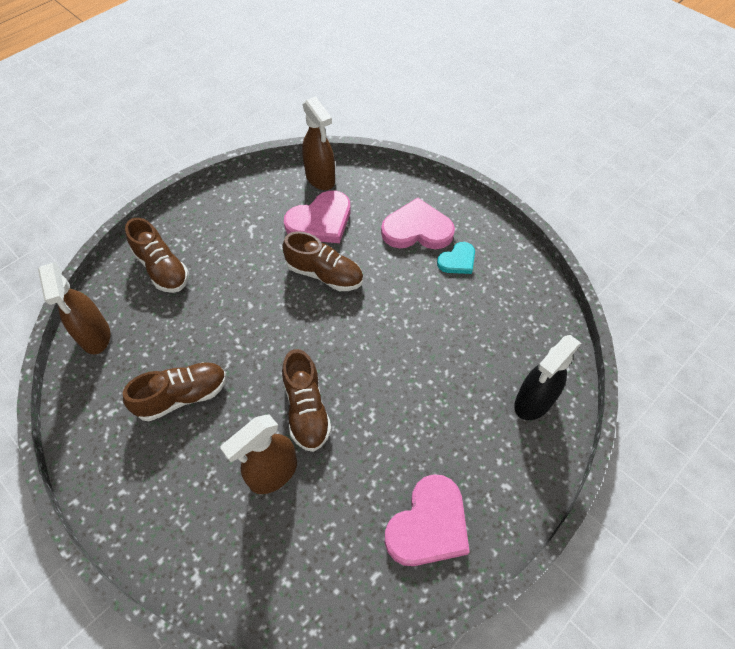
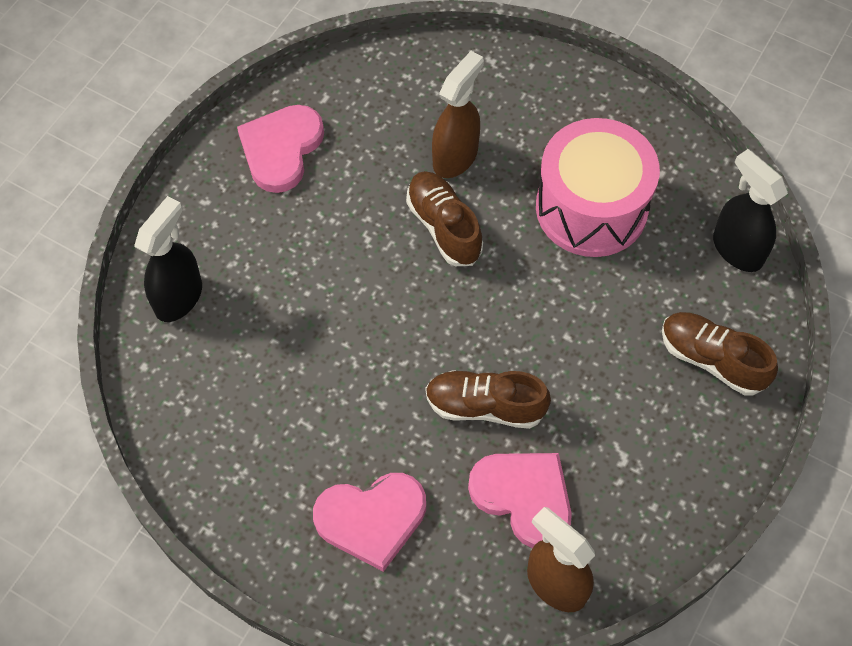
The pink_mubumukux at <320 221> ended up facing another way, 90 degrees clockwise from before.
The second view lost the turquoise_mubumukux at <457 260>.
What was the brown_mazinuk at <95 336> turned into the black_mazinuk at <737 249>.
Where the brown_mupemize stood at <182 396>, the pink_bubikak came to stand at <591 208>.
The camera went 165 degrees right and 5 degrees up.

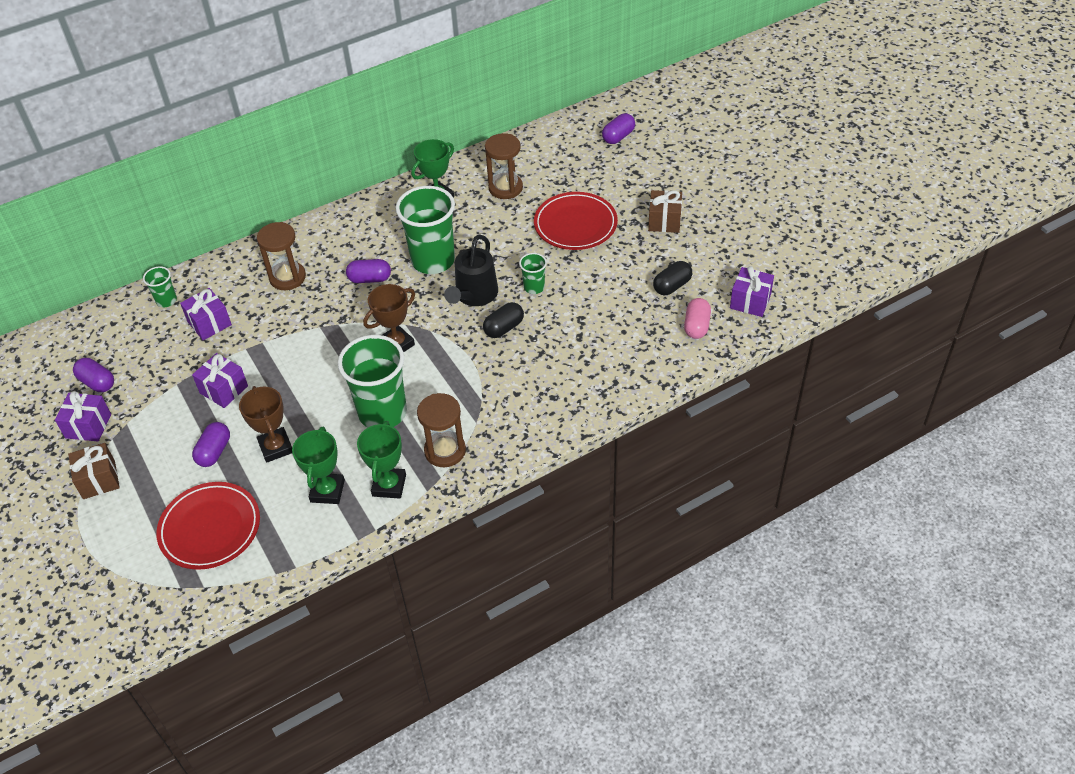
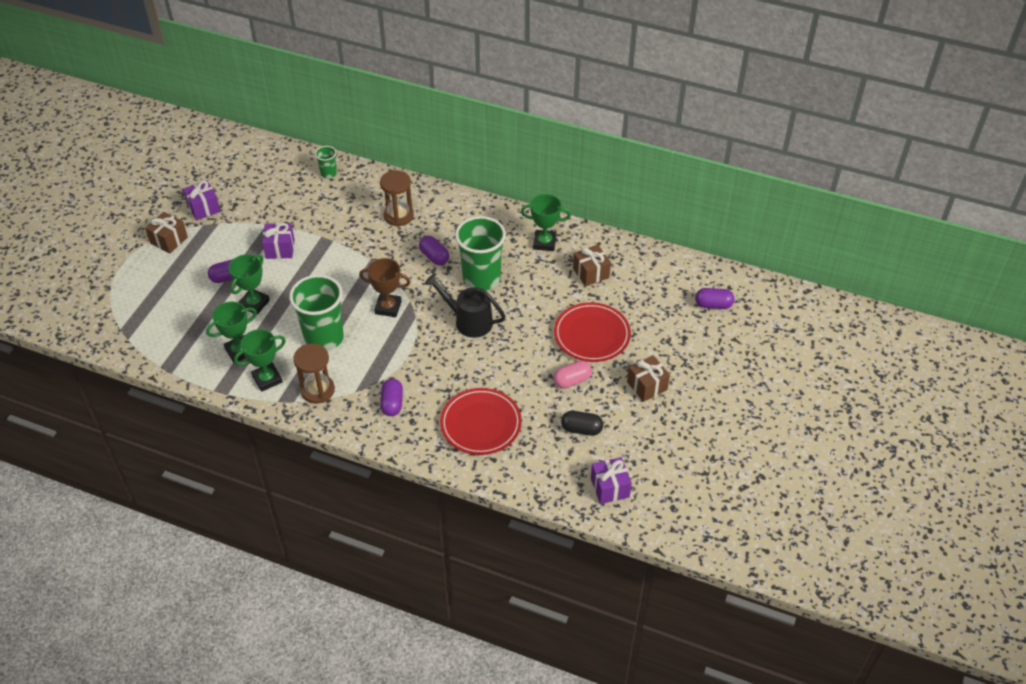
Where the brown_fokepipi stood at <505 188>, the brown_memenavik came to stand at <591 273>.
The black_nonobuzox at <474 296> ended up facing another way, 45 degrees clockwise from before.
The second view lost the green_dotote at <534 287>.
The second view lost the purple_memenavik at <209 323>.
The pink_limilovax ended up elsewhere, having gone from <696 326> to <572 380>.
The second view lost the black_limilovax at <504 328>.
The purple_limilovax ended up elsewhere, having gone from <97 382> to <392 403>.
What was the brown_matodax at <276 447> turned into the green_matodax at <254 304>.
The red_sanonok ended up elsewhere, having gone from <210 528> to <481 424>.
The camera went 50 degrees right and 0 degrees up.

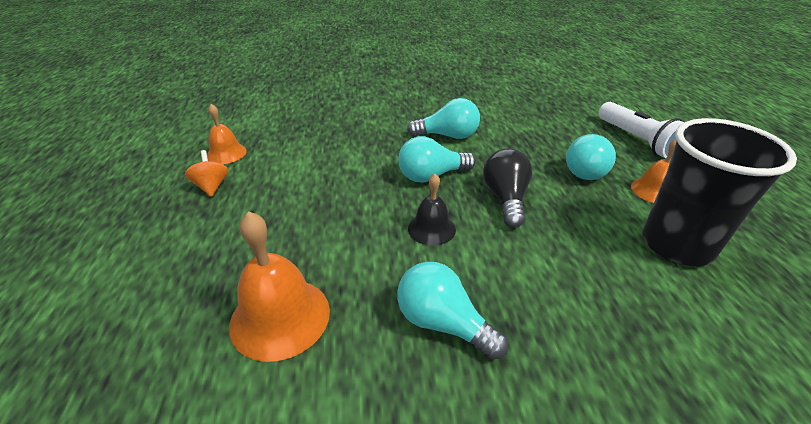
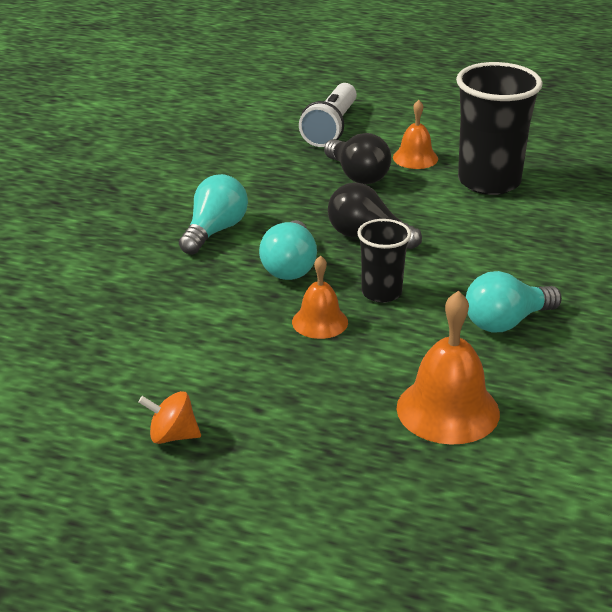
The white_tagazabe at <637 140> ended up facing another way, 105 degrees clockwise from before.
The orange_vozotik ended up elsewhere, having gone from <226 153> to <320 322>.
What was the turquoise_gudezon at <587 170> turned into the black_gudezon at <357 175>.
Where the black_vozotik stood at <431 228>, the black_dotote came to stand at <381 293>.
The camera went 65 degrees left and 5 degrees down.

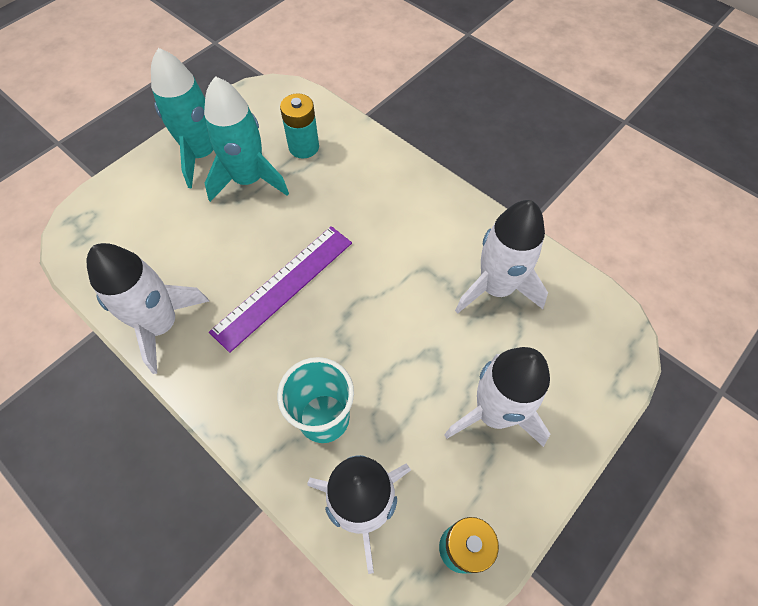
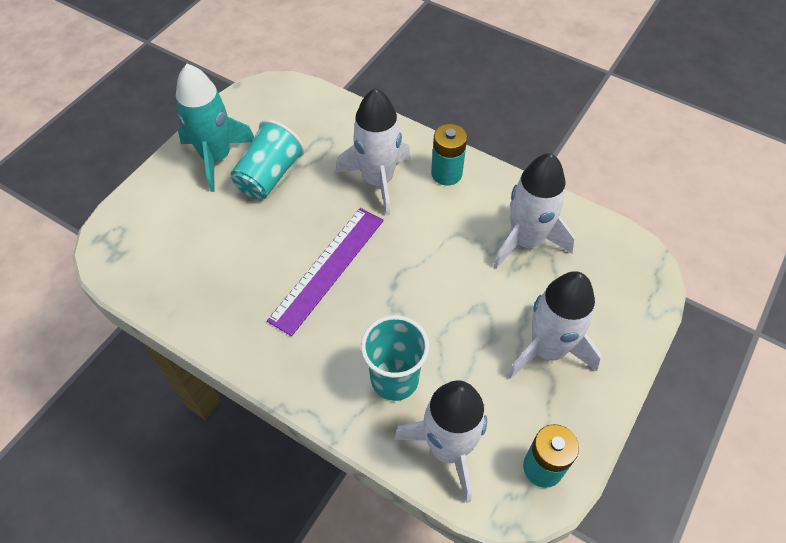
Where the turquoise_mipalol stood at <249 180>, the turquoise_dotote came to stand at <269 176>.
The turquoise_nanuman ended up elsewhere, having gone from <304 147> to <446 173>.
The white_mipalol ended up elsewhere, having gone from <161 324> to <378 180>.
The camera went 10 degrees left and 5 degrees down.

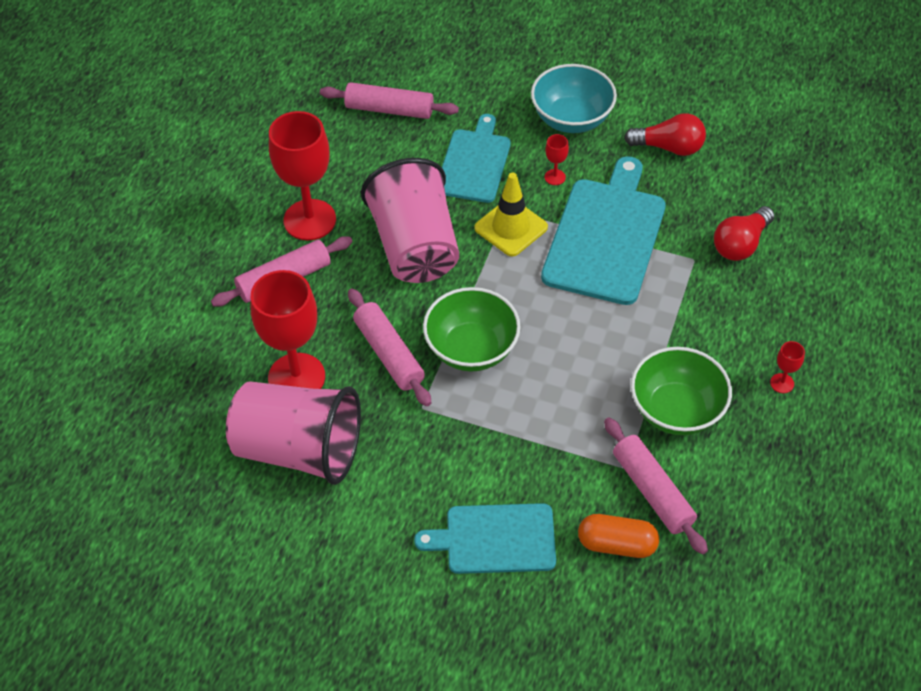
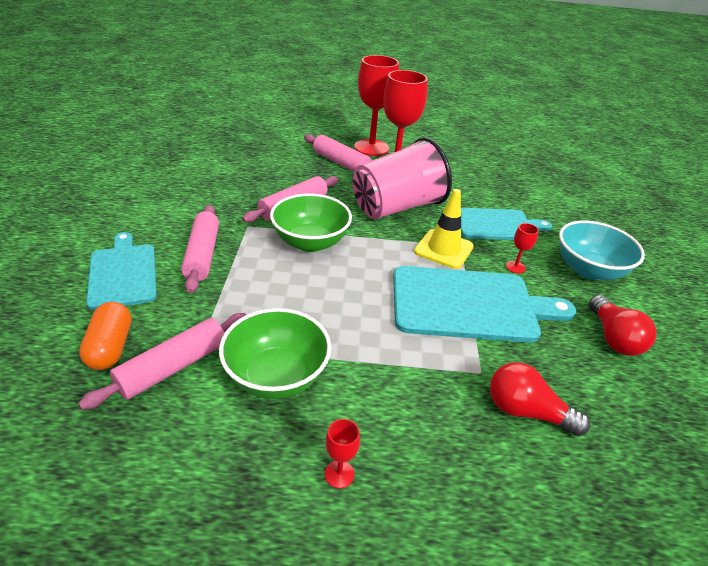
The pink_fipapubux ended up elsewhere, having gone from <389 109> to <202 254>.
The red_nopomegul ended up elsewhere, having gone from <296 377> to <371 147>.
The second view lost the pink_dotote at <299 450>.
The camera went 70 degrees right and 15 degrees down.

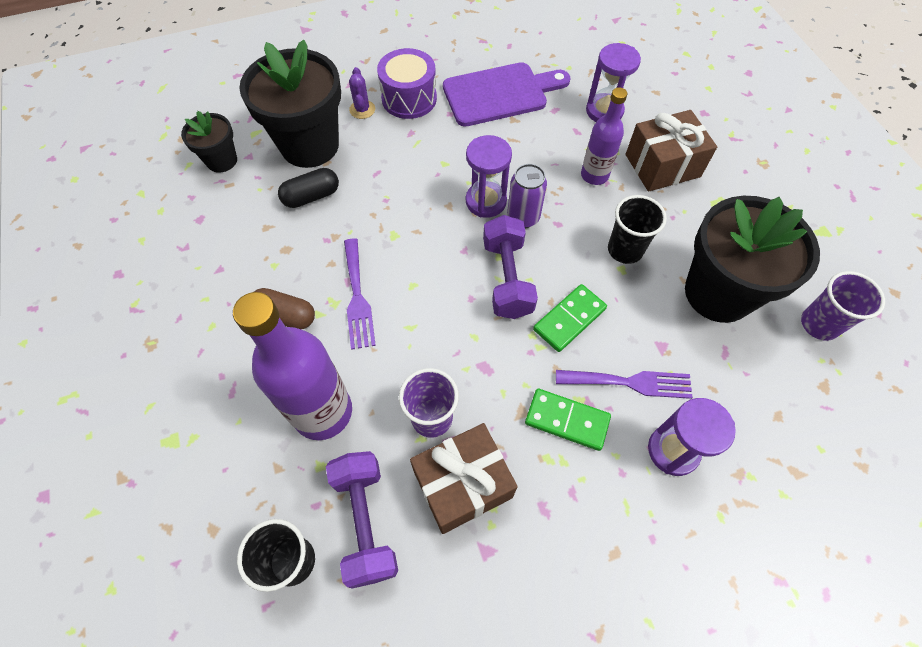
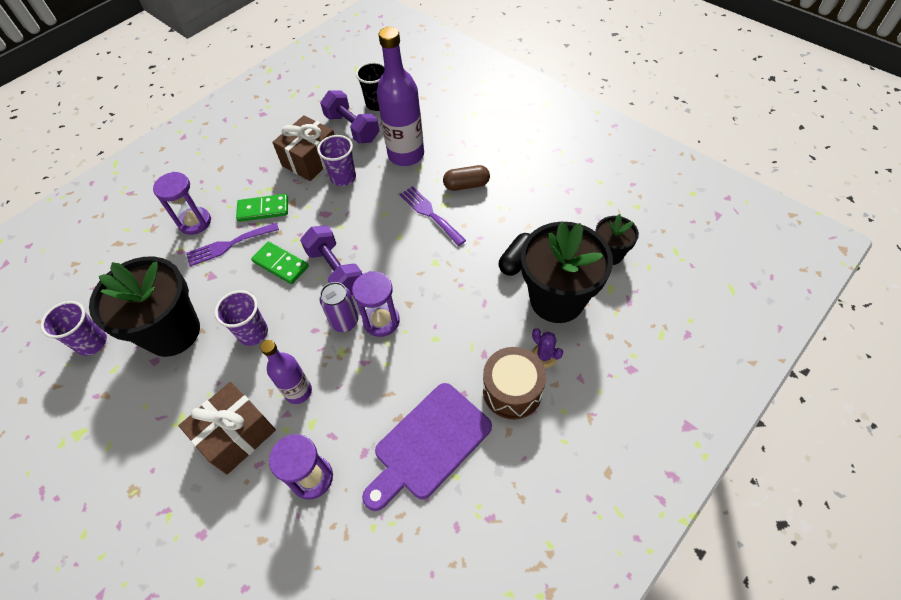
What was the purple_bubikak at <409 98> turned into the brown_bubikak at <512 391>.
What was the black_dotote at <625 250> turned into the purple_dotote at <253 333>.
The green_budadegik at <569 319> ended up facing another way, 75 degrees counterclockwise from before.
The camera went 155 degrees right and 5 degrees down.

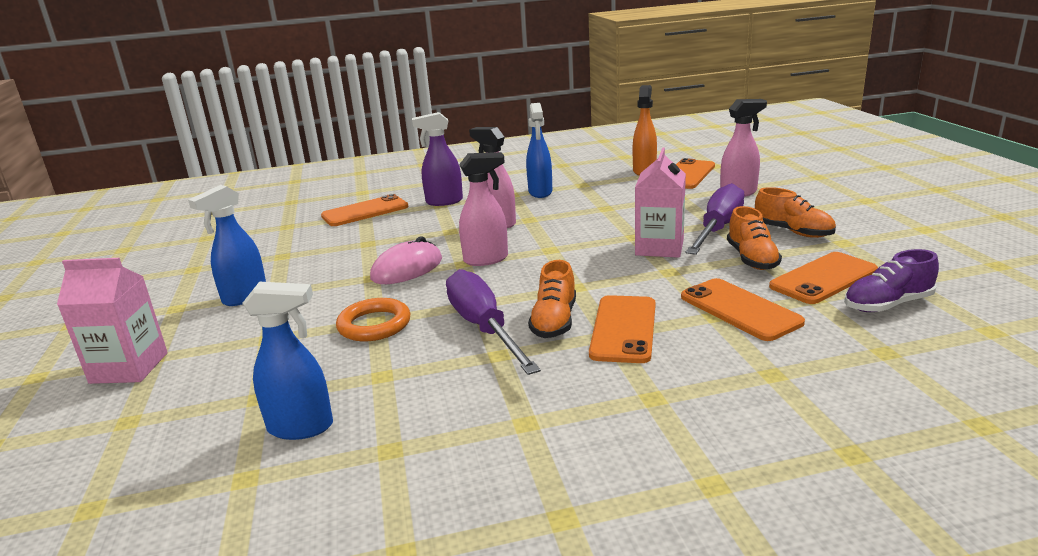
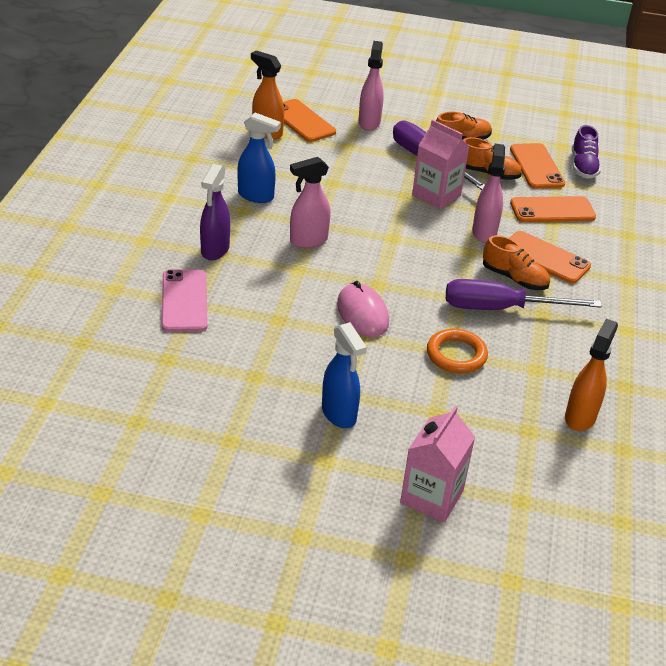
The pink_mazinuk ended up elsewhere, having gone from <486 259> to <484 232>.
What was the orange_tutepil at <365 211> turned into the pink_tutepil at <184 301>.
What was the blue_mazinuk at <301 427> turned into the orange_mazinuk at <580 417>.
The camera went 70 degrees left and 15 degrees up.

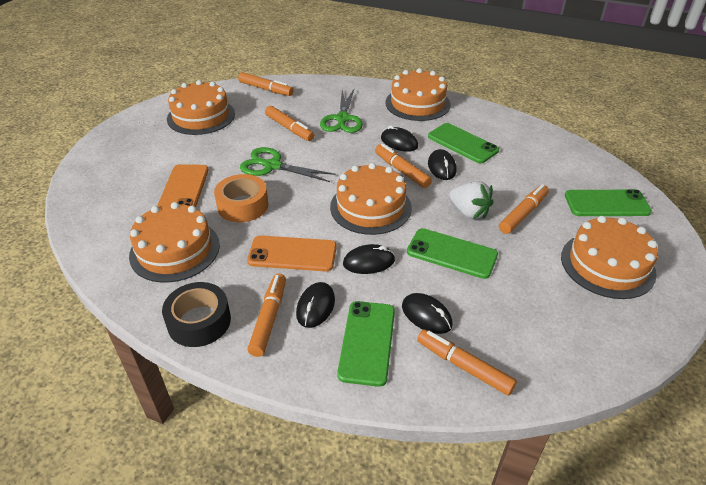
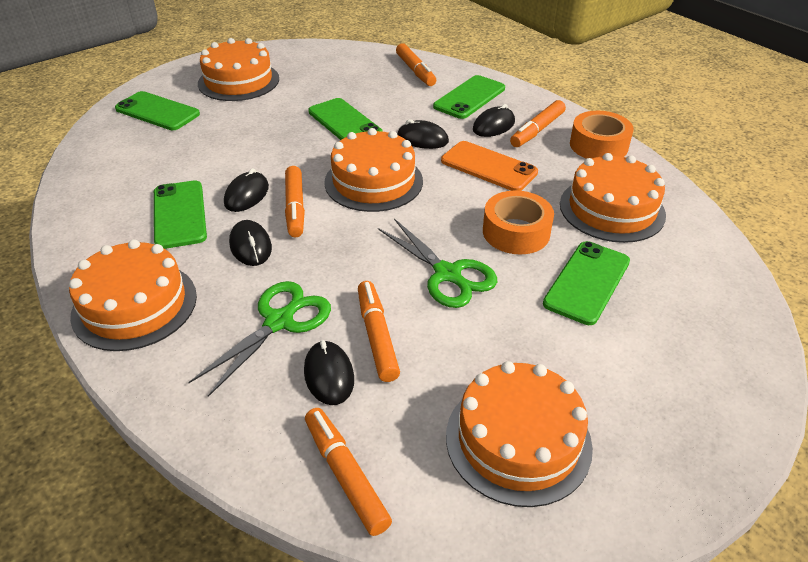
What was the orange_tutepil at <183 189> turned into the green_tutepil at <587 282>.
The second view lost the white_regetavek at <469 212>.
The second view lost the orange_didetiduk at <523 214>.
What was the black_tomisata at <199 321> turned into the orange_tomisata at <598 145>.
The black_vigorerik ended up elsewhere, having gone from <426 315> to <329 375>.
The camera went 150 degrees left and 0 degrees up.

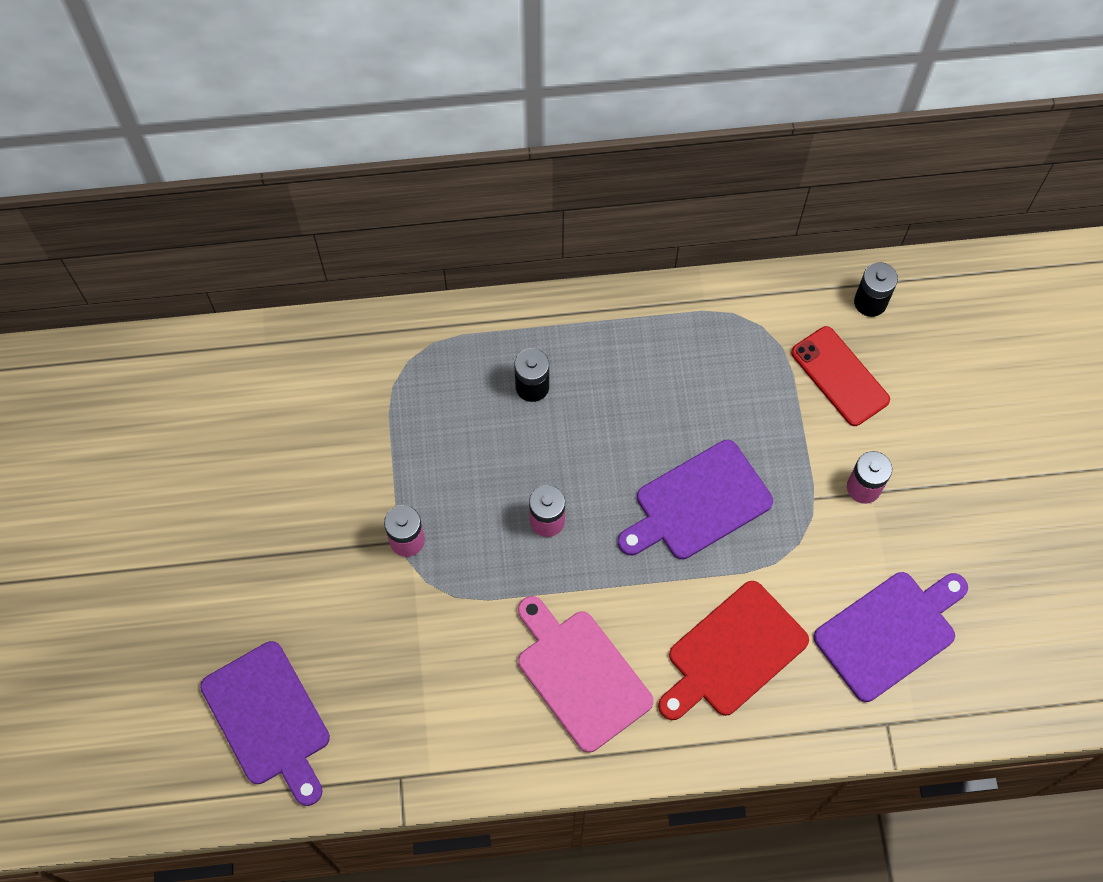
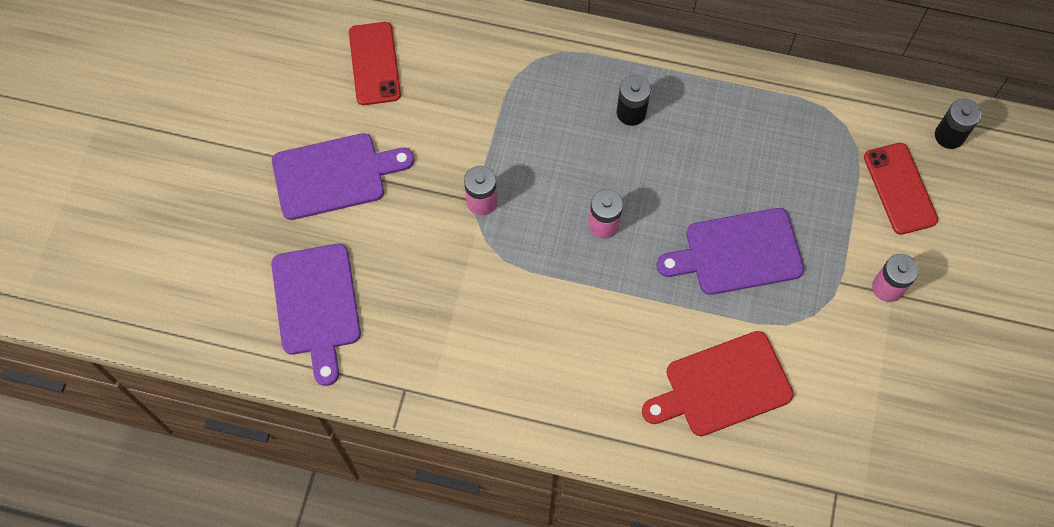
The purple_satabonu ended up elsewhere, having gone from <889 632> to <334 175>.
The second view lost the pink_satabonu at <580 675>.
The second view gained the red_tutepil at <374 64>.
The camera went 20 degrees right and 0 degrees up.

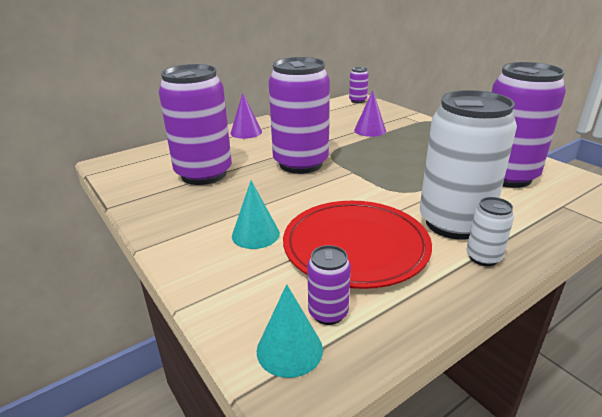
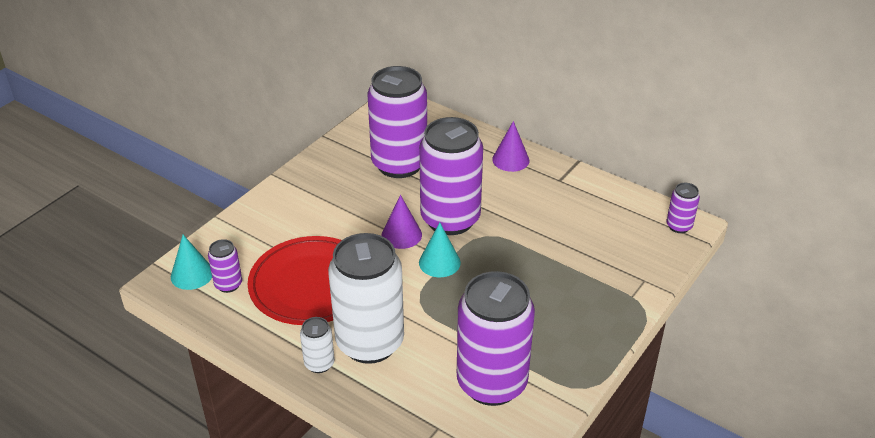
The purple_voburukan ended up elsewhere, having gone from <370 130> to <401 235>.
The turquoise_voburukan ended up elsewhere, having gone from <255 234> to <439 262>.
The camera went 70 degrees right and 10 degrees up.

